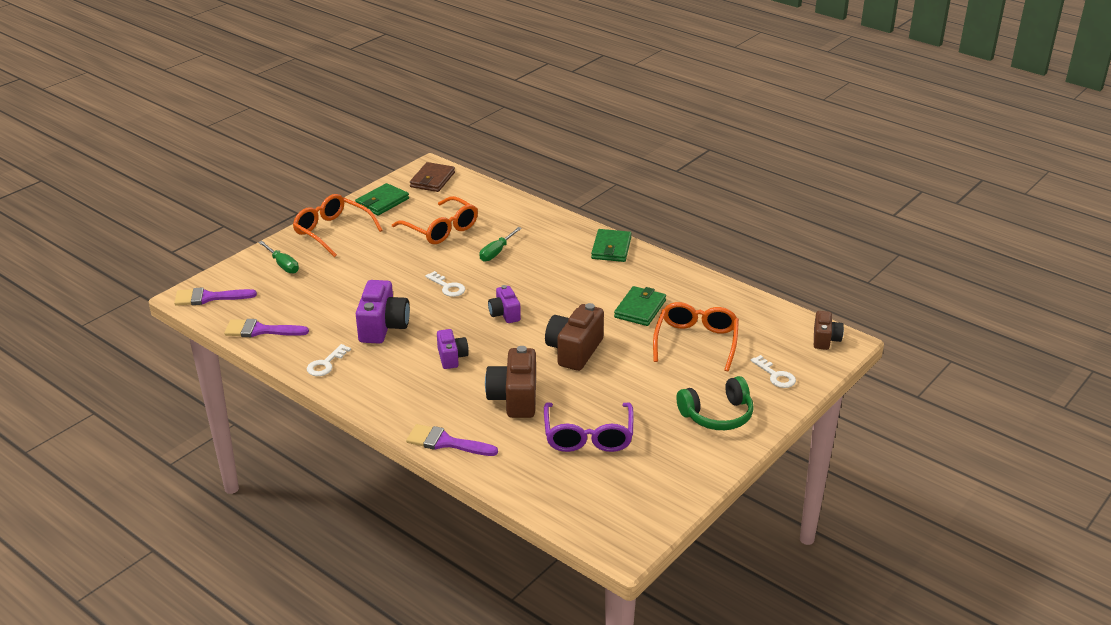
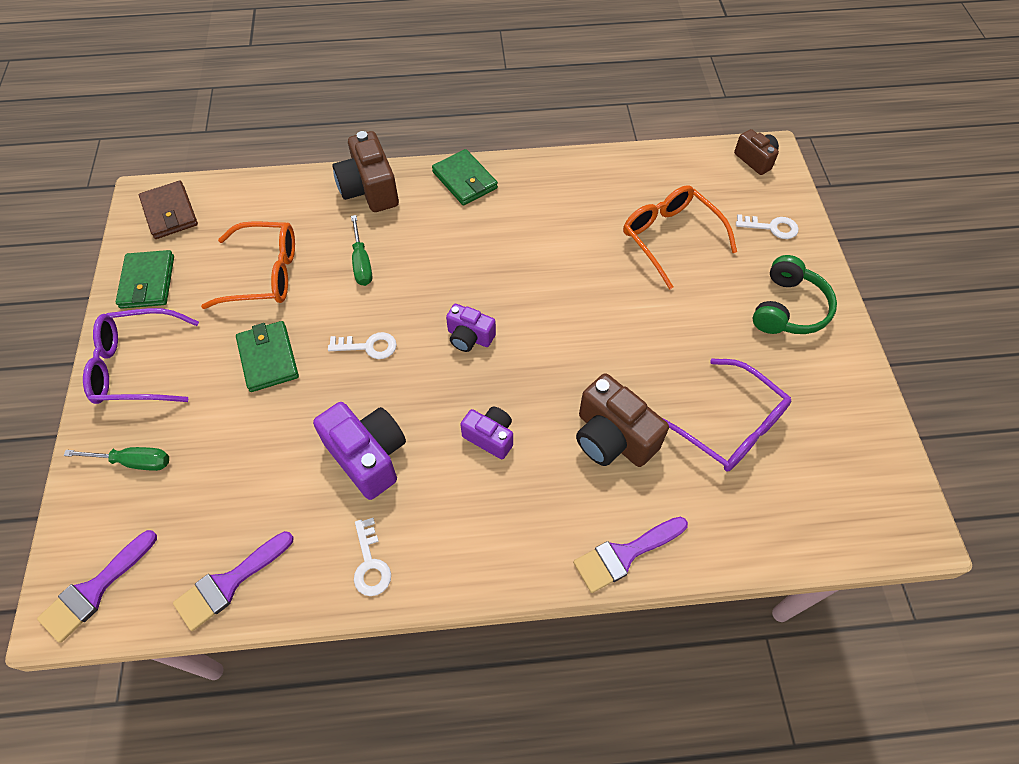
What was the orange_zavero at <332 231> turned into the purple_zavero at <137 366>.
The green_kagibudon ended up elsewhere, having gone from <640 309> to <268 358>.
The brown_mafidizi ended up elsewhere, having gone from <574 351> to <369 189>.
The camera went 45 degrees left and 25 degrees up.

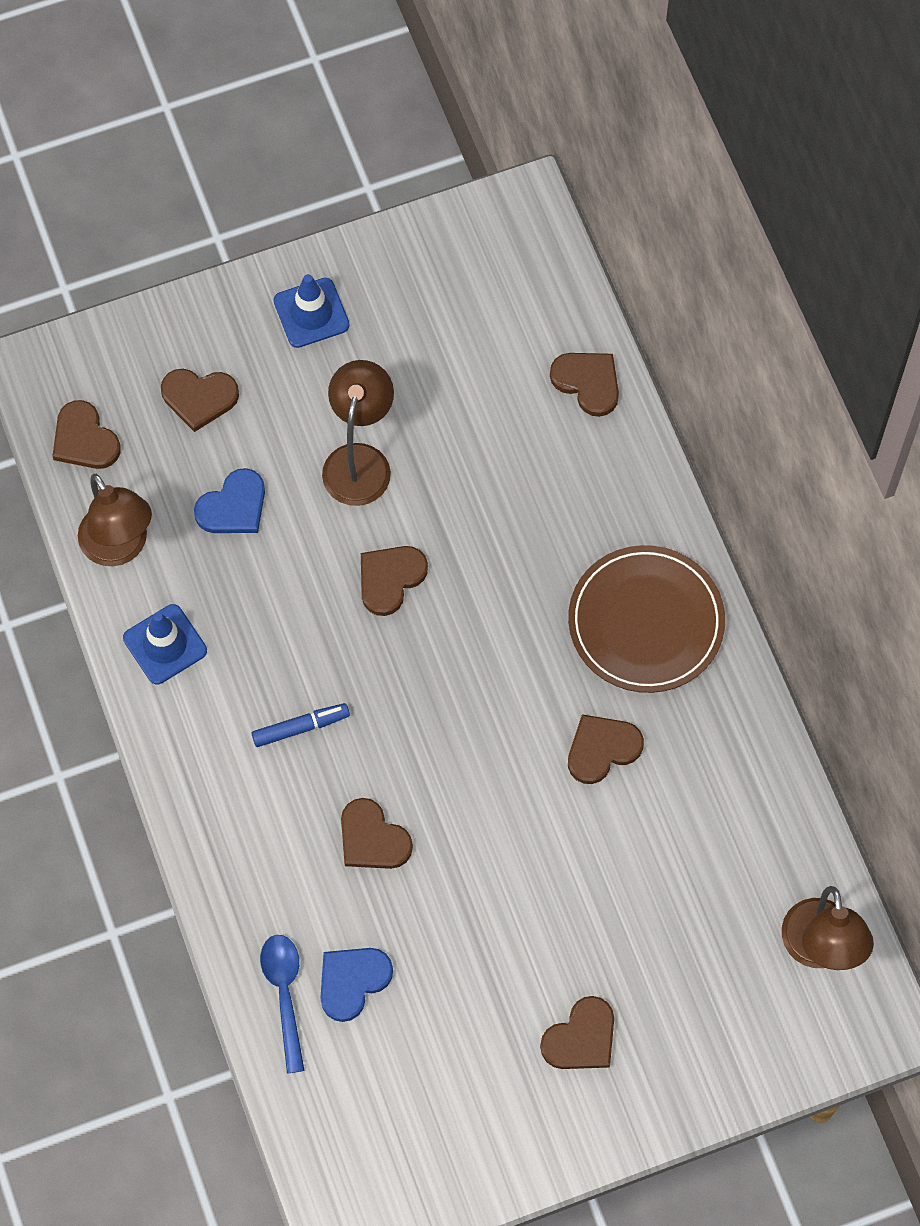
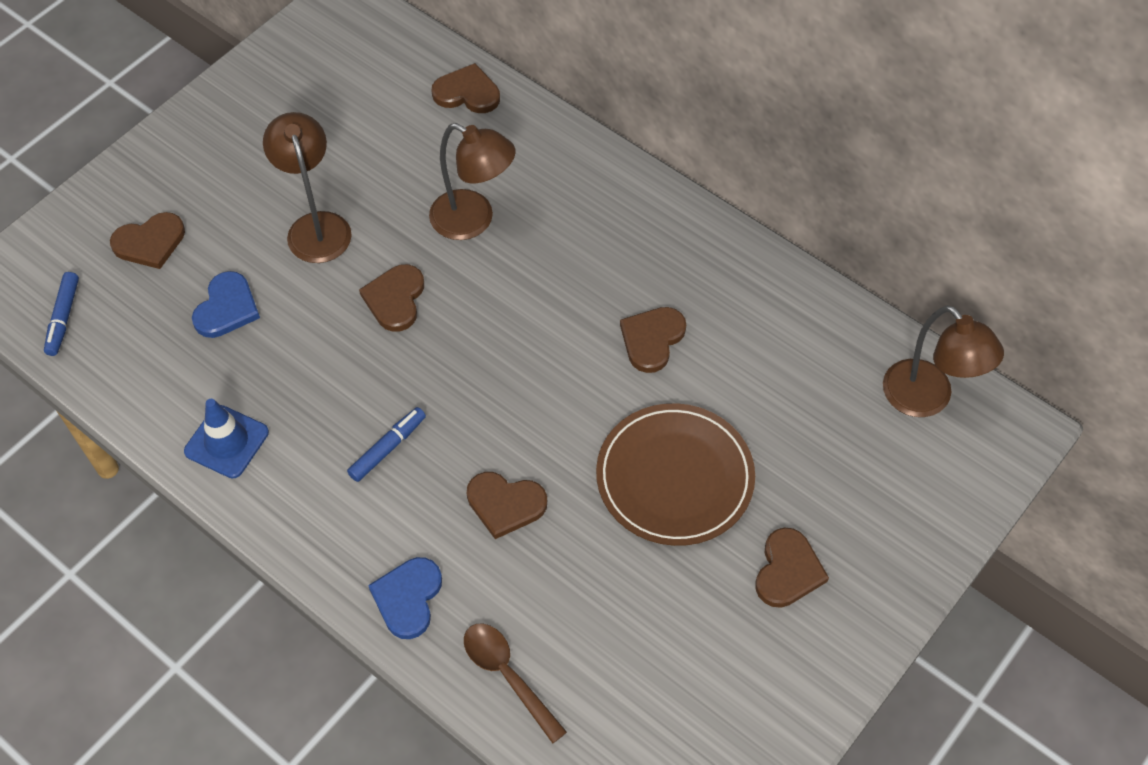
The second view lost the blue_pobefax at <311 313>.
Where the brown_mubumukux stood at <84 439>, the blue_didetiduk came to stand at <63 318>.
The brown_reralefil ended up elsewhere, having gone from <120 547> to <473 220>.
The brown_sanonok ended up elsewhere, having gone from <646 622> to <675 477>.
What was the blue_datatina at <284 994> turned into the brown_datatina at <507 676>.
The blue_mubumukux ended up elsewhere, having gone from <352 981> to <408 598>.
The camera went 30 degrees left and 10 degrees down.

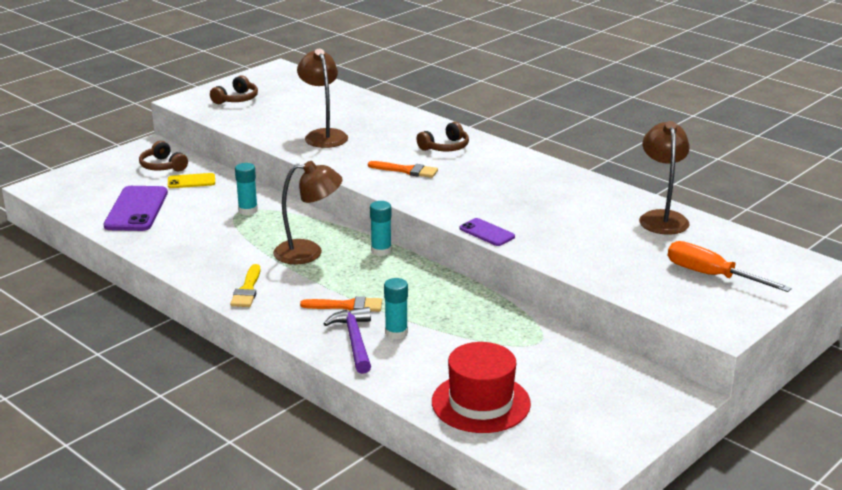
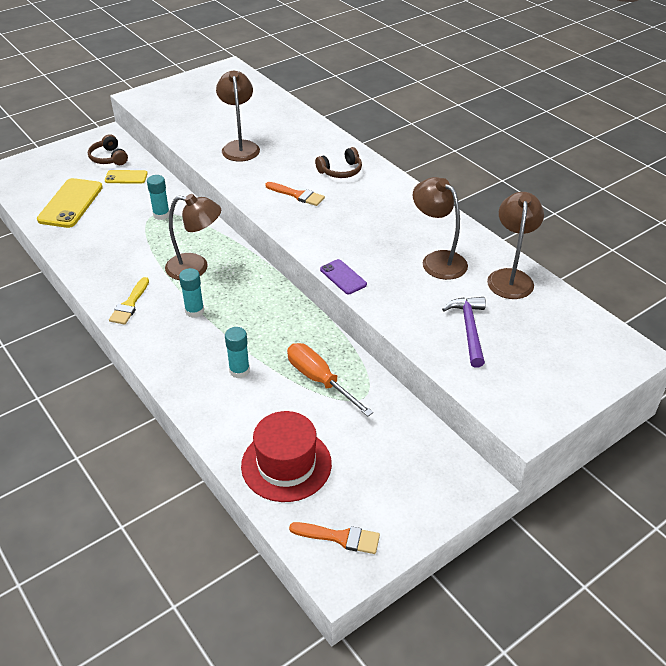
The second view lost the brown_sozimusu at <236 99>.
What was the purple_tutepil at <136 209> turned into the yellow_tutepil at <71 203>.
The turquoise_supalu ended up elsewhere, having gone from <381 251> to <194 311>.
The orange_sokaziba ended up elsewhere, having gone from <711 276> to <319 380>.
The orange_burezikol ended up elsewhere, having gone from <347 306> to <340 537>.
The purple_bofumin ended up elsewhere, having gone from <354 341> to <469 329>.
The second view gained the brown_reralefil at <437 260>.
The camera went 10 degrees right and 15 degrees up.

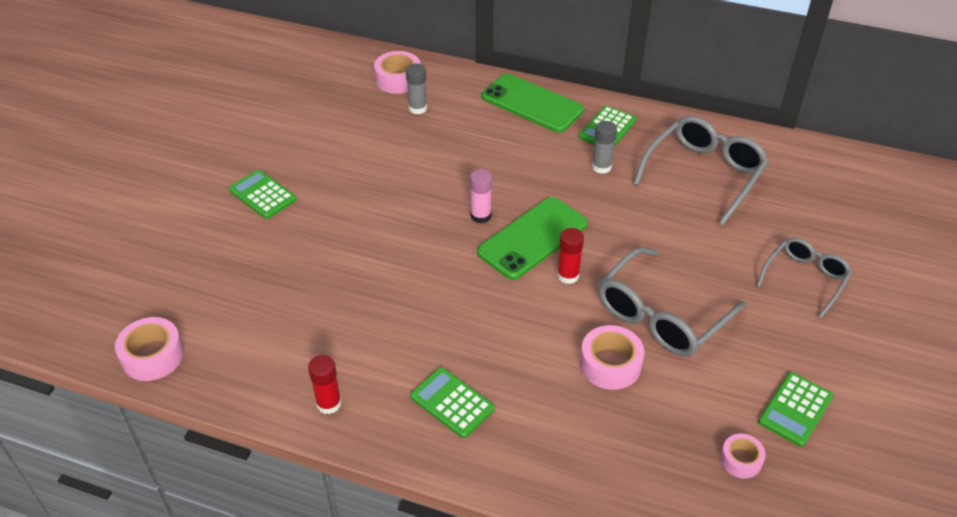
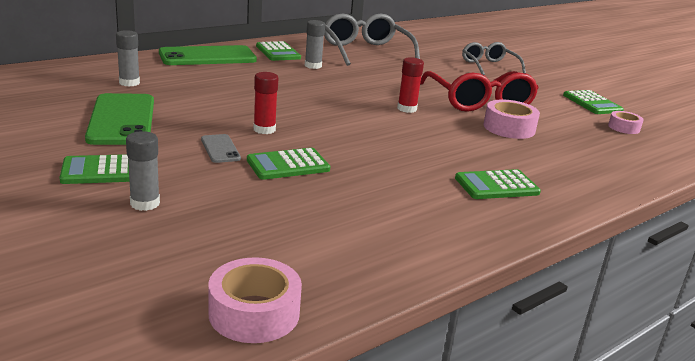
The second view lost the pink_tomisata at <398 79>.
The second view lost the pink_supalu at <480 216>.
The green_tutepil ended up elsewhere, having gone from <533 238> to <122 120>.
What was the grey_zavero at <661 316> turned into the red_zavero at <479 102>.
The red_supalu ended up elsewhere, having gone from <329 403> to <264 129>.
The second view gained the grey_supalu at <145 203>.
The second view gained the grey_tutepil at <220 149>.
The second view gained the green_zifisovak at <288 165>.
The camera went 60 degrees left and 20 degrees down.

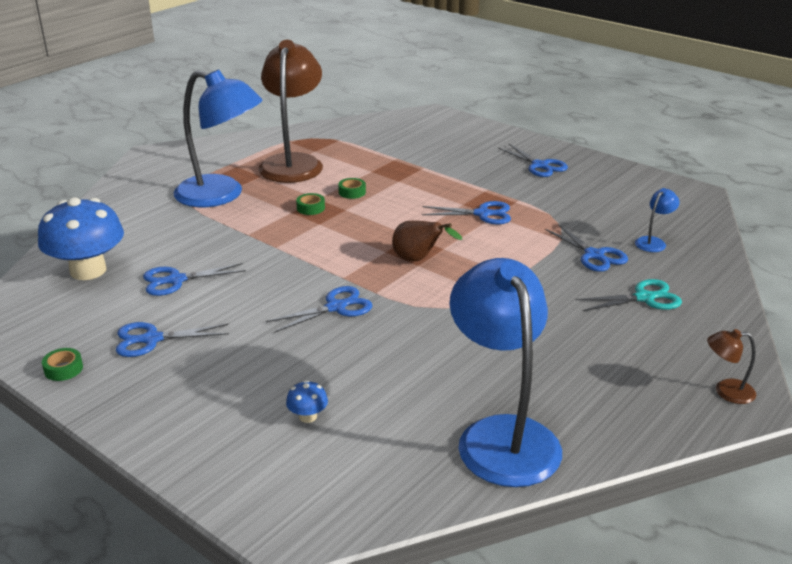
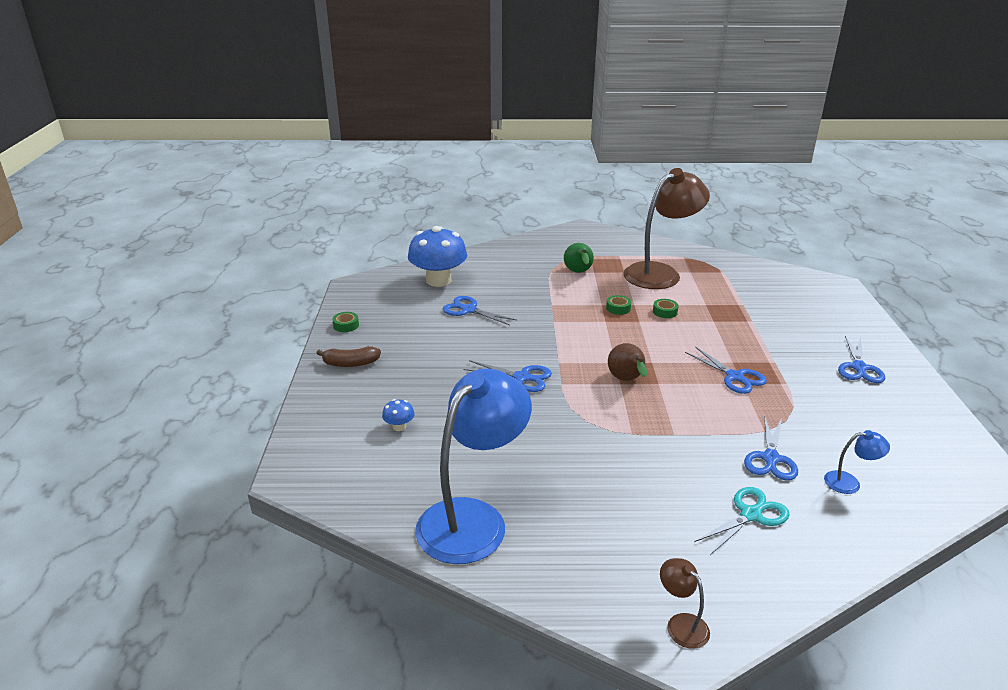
Where the blue_reralefil stood at <221 195>, the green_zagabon came to stand at <578 272>.
The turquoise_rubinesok at <644 298> ended up facing another way, 75 degrees counterclockwise from before.
The second view lost the blue_rubinesok at <152 339>.
The second view gained the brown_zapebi at <350 363>.
The camera went 50 degrees right and 0 degrees up.

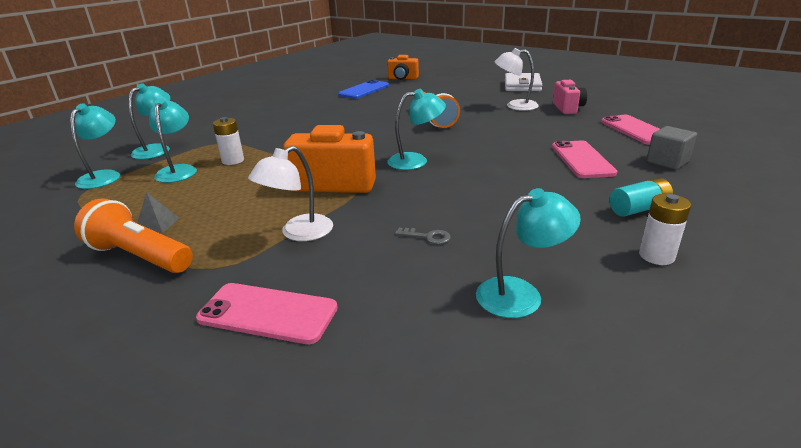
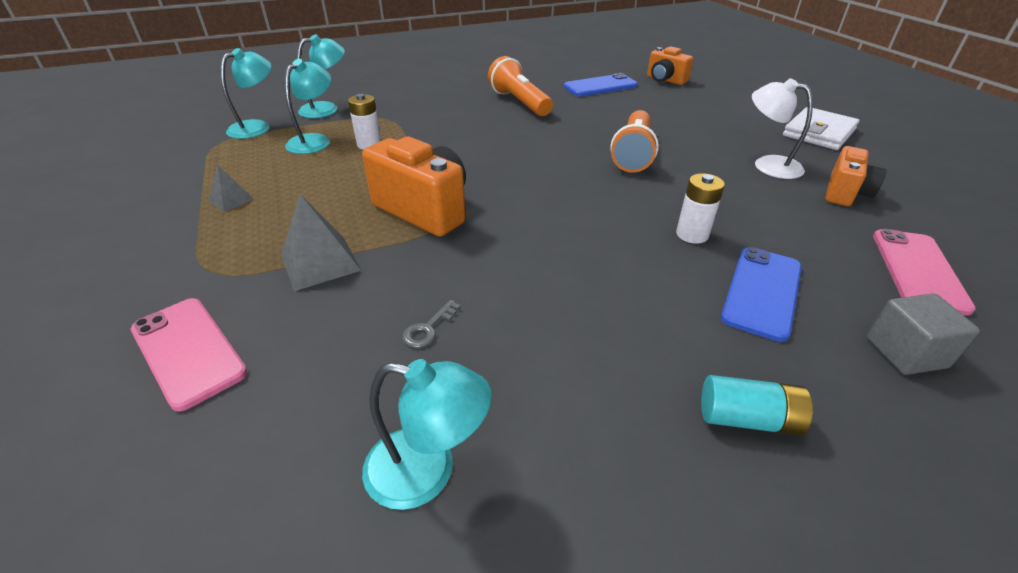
What was the pink_mafidizi at <567 108> turned into the orange_mafidizi at <845 193>.
The second view lost the turquoise_reralefil at <416 161>.
What was the pink_tutepil at <582 159> turned into the blue_tutepil at <762 292>.
Where the white_reralefil stood at <298 233>, the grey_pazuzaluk came to stand at <320 262>.
The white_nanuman ended up elsewhere, having gone from <656 256> to <692 234>.
The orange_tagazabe ended up elsewhere, having gone from <139 256> to <519 102>.
The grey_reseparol at <427 237> ended up facing another way, 75 degrees clockwise from before.
The camera went 30 degrees right and 10 degrees up.

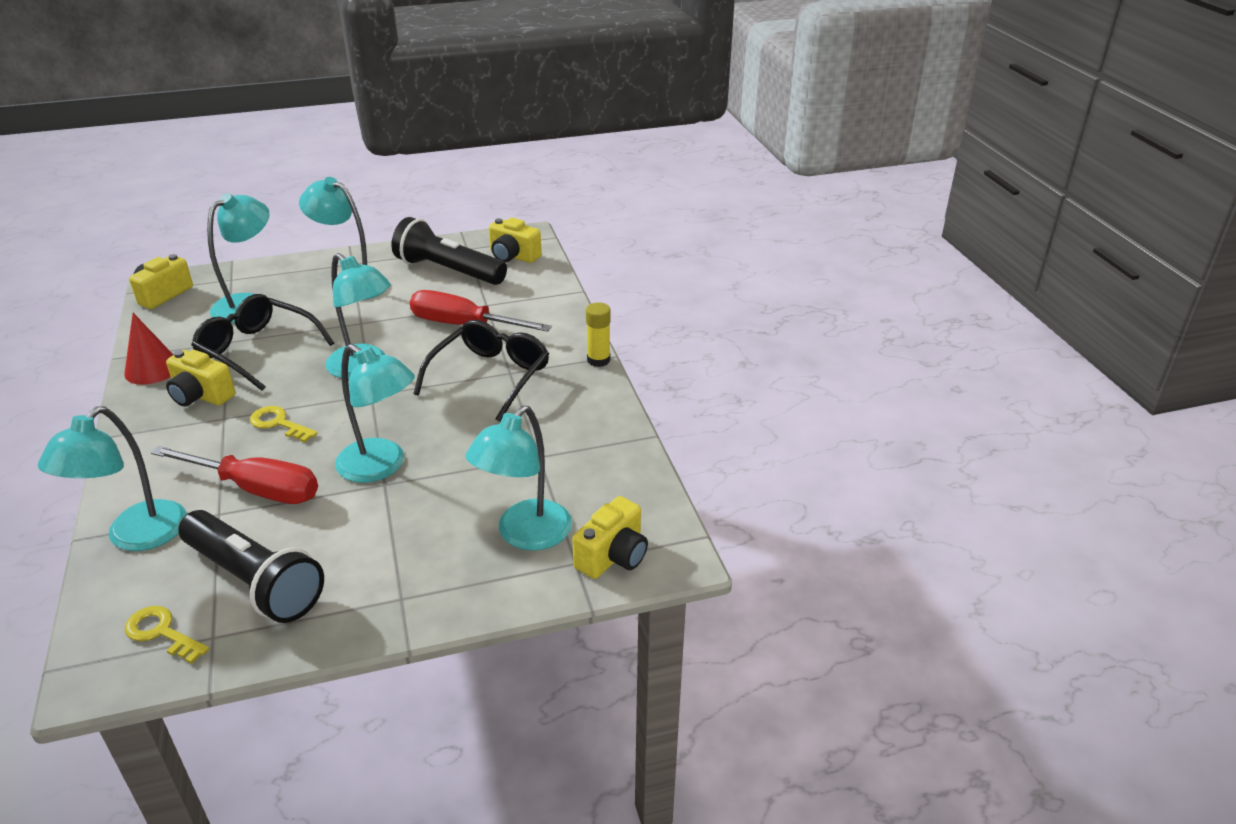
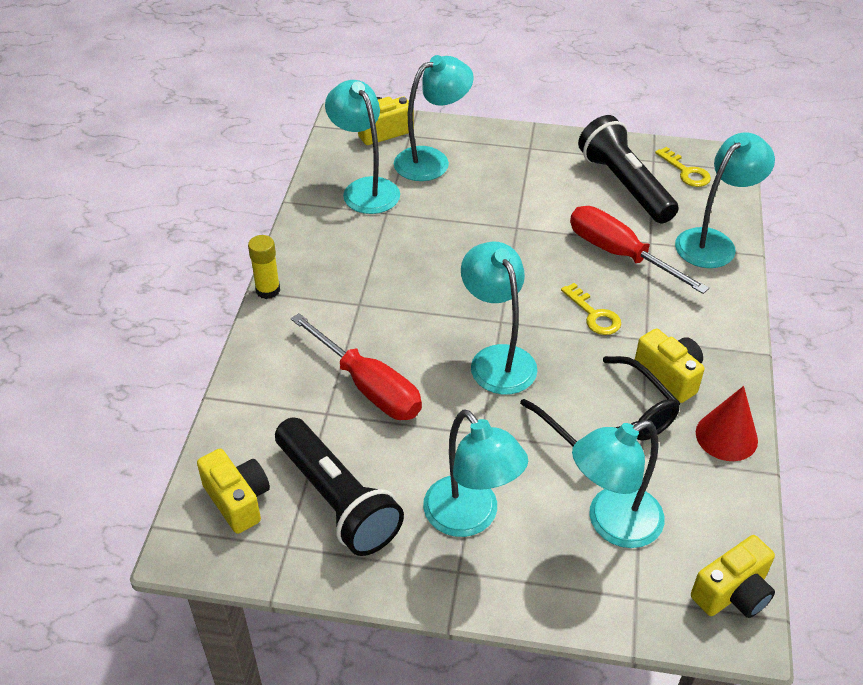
The second view lost the black_zavero at <490 376>.
The turquoise_reralefil ended up elsewhere, having gone from <381 467> to <365 189>.
The camera went 155 degrees left and 10 degrees up.

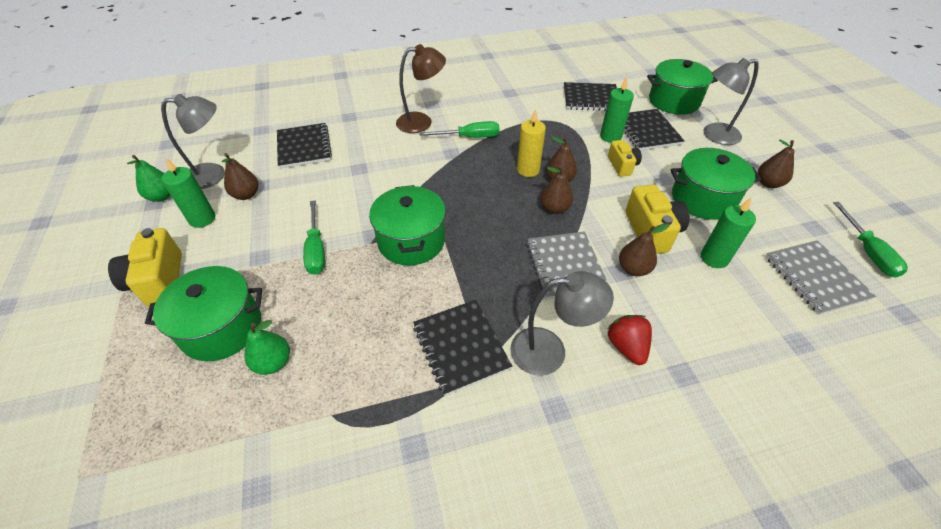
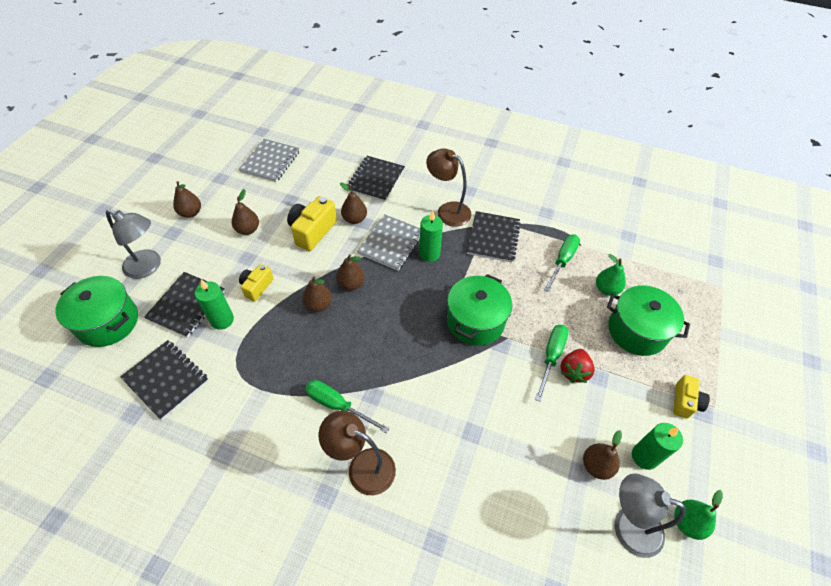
The second view lost the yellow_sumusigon at <528 170>.
The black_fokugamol ended up elsewhere, having gone from <304 147> to <375 180>.
Where the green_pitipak stood at <703 199>, the brown_zagabon came to stand at <248 230>.
The green_sumusigon ended up elsewhere, having gone from <714 258> to <429 254>.
The green_sokaziba ended up elsewhere, having gone from <867 252> to <562 261>.
The size of the yellow_mafidizi at <158 280> changed by a factor of 0.62.
What was the grey_reralefil at <550 351> turned into the brown_reralefil at <447 211>.
The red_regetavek ended up elsewhere, having gone from <626 347> to <574 371>.
The camera went 145 degrees left and 5 degrees up.

